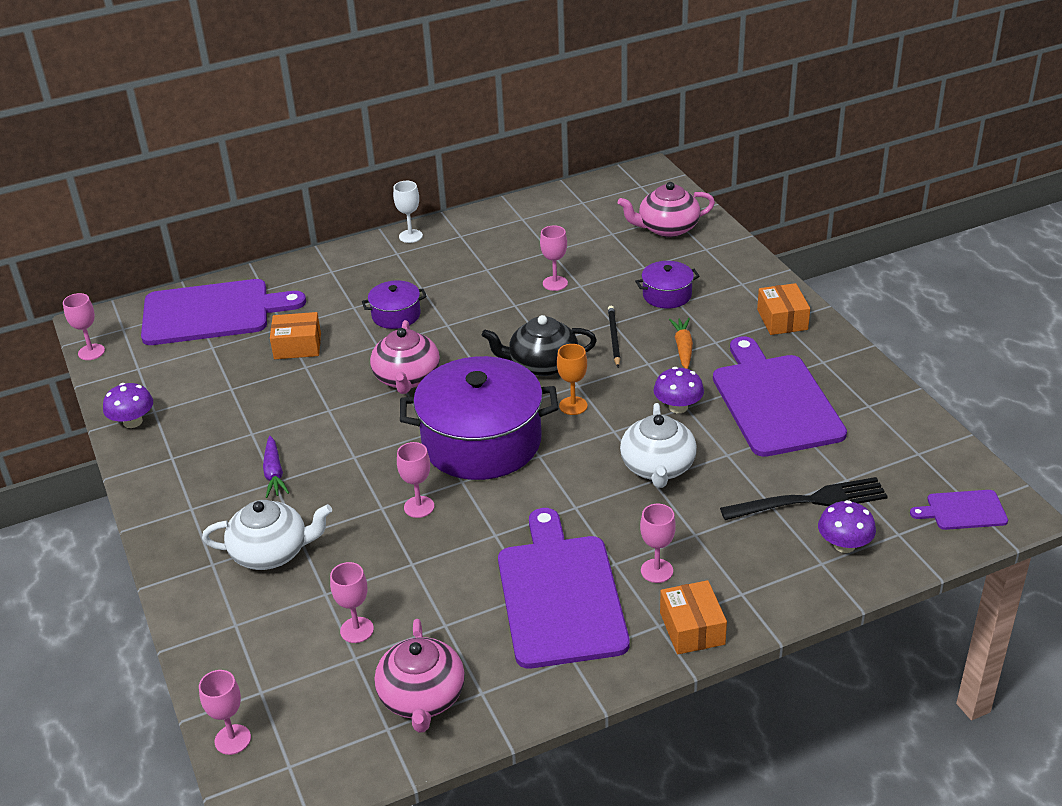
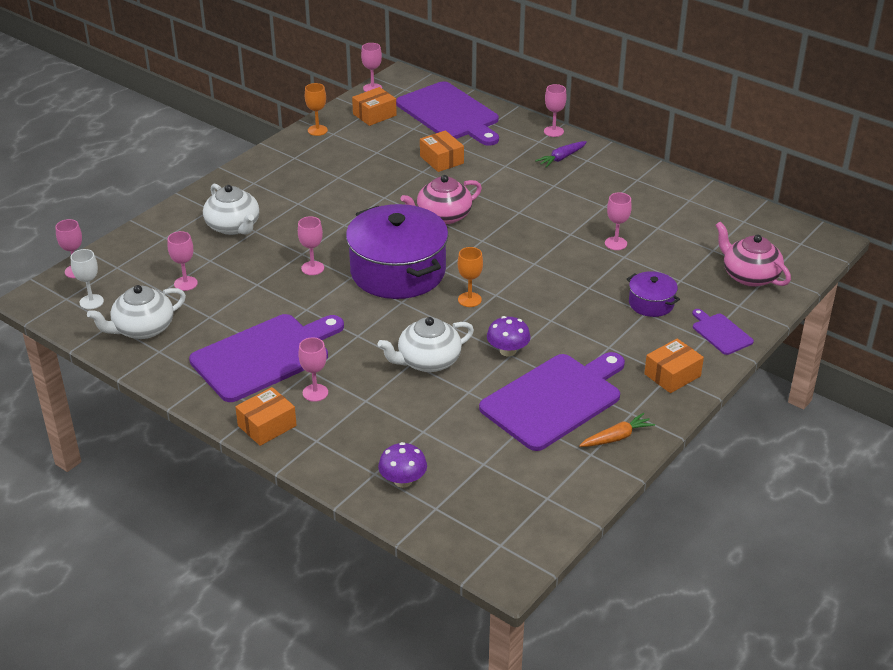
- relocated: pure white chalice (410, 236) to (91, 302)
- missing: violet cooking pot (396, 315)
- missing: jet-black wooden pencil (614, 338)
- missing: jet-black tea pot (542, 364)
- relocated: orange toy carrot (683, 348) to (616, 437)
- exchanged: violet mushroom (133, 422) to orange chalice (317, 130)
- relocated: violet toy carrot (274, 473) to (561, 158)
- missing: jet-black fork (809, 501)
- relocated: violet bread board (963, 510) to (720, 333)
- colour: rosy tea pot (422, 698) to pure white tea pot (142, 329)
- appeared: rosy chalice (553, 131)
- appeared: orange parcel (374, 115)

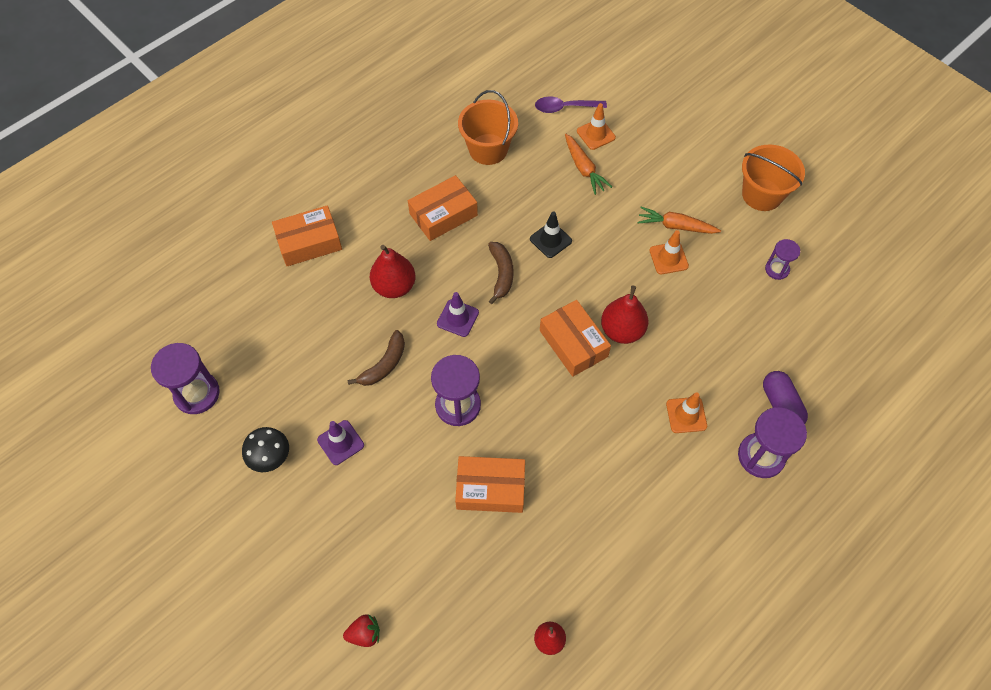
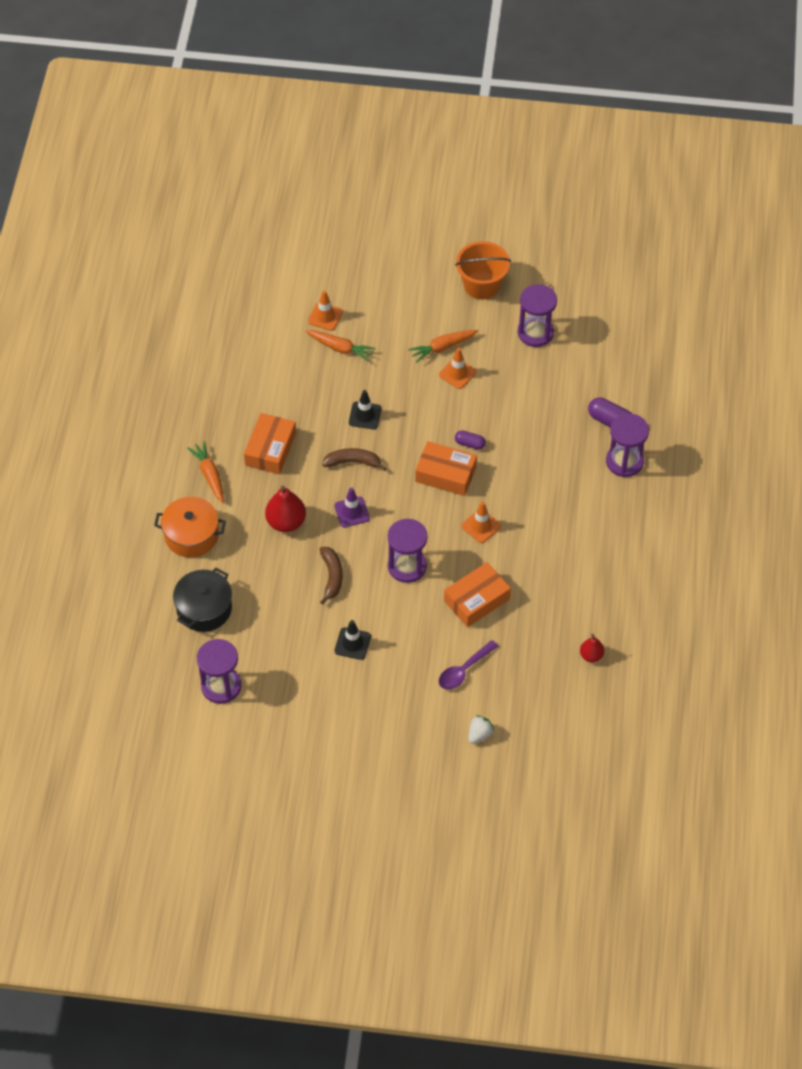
- missing: orange bucket (488, 149)
- relocated: violet teaspoon (565, 108) to (464, 670)
- exchanged: orange parcel (309, 242) to orange cooking pot (191, 535)
- size: violet sandglass (777, 269) = (535, 333) x1.74
- spun: dark brown toy banana (501, 274) = (353, 462) 45 degrees counterclockwise
- exchanged: crimson toy pear (622, 330) to violet pill (470, 444)
- relocated: orange road cone (686, 415) to (481, 526)
- colour: violet road cone (340, 442) to jet-black road cone (352, 643)
- missing: jet-black mushroom (271, 458)
- colour: crimson berry (364, 634) to pure white berry (479, 734)
- appeared: orange toy carrot (209, 475)
- appeared: jet-black cooking pot (204, 608)

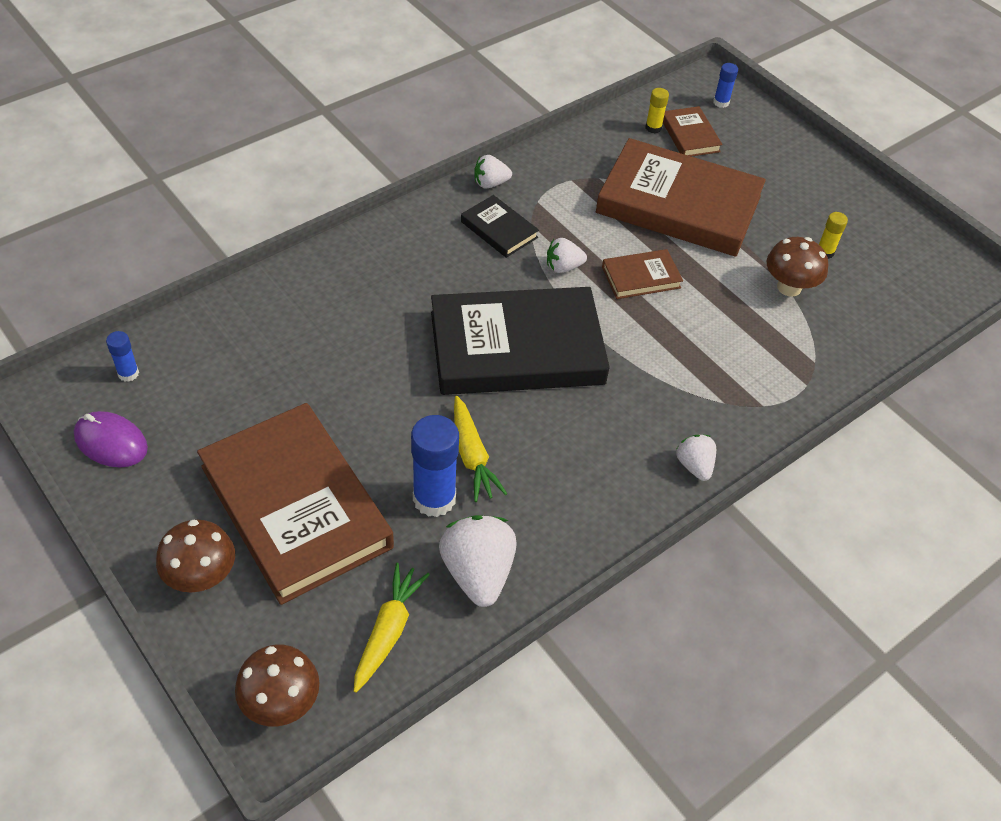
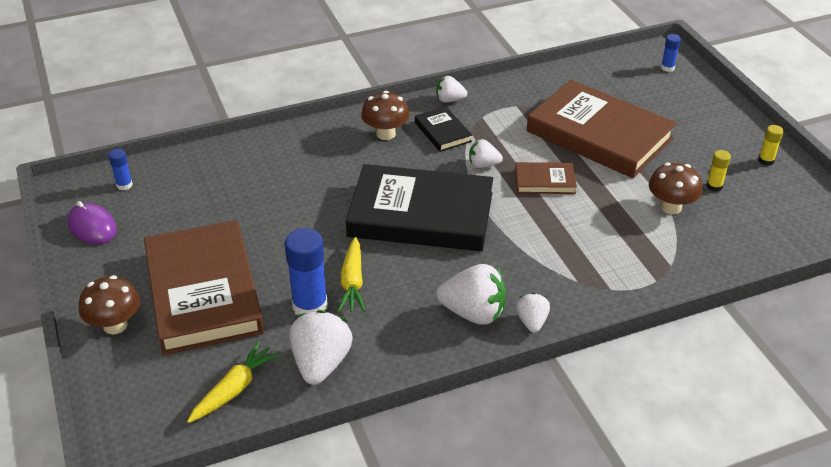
- relocated: bright yellow glue (653, 128) to (766, 161)
- missing: dark brown book (690, 135)
- relocated: dark brown mushroom (281, 703) to (386, 134)
- appeared: pure white berry (473, 313)

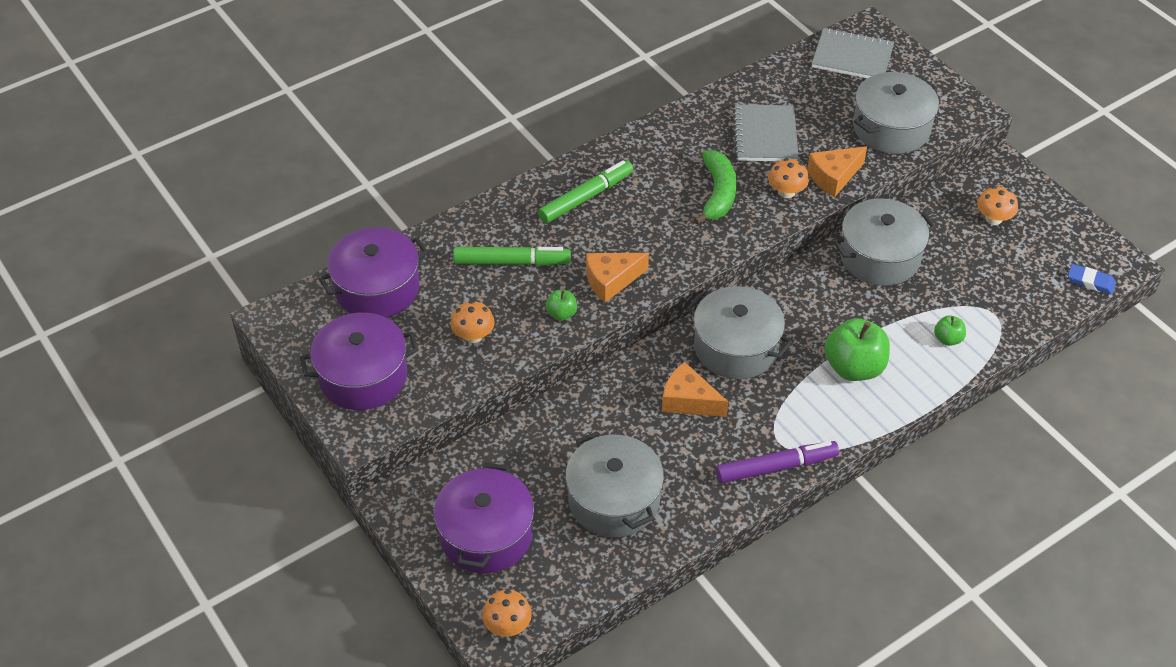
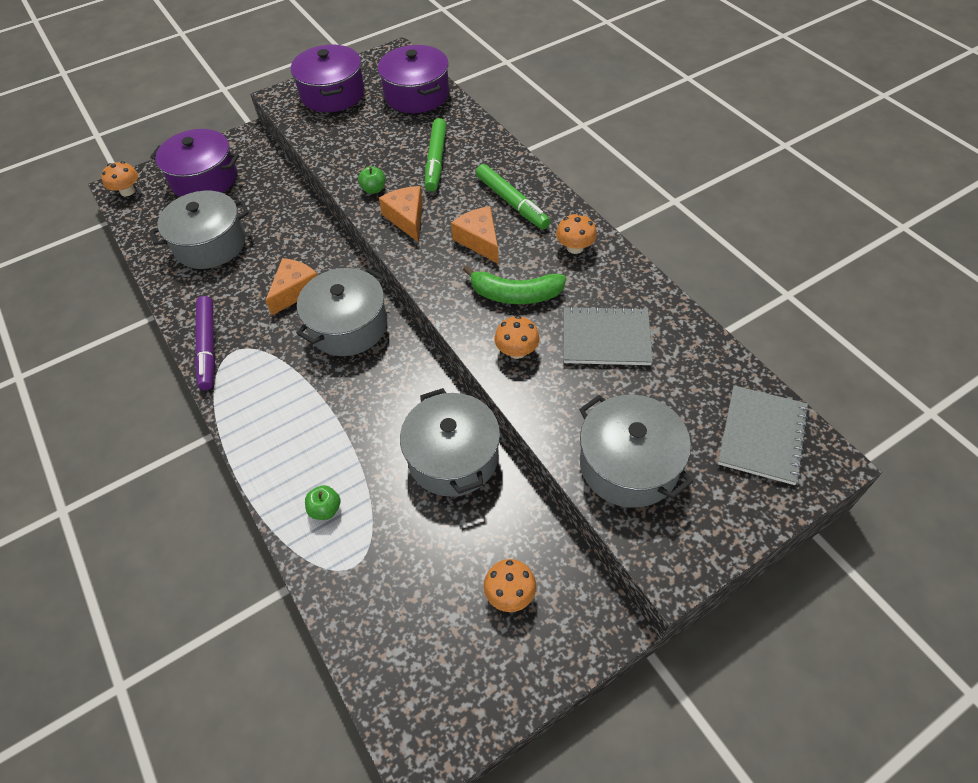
- relocated: orange cheese (833, 177) to (479, 240)
- missing: cobalt pencil eraser (1090, 282)
- relocated: orange mushroom (473, 335) to (575, 247)
- missing: emerald toy apple (854, 367)

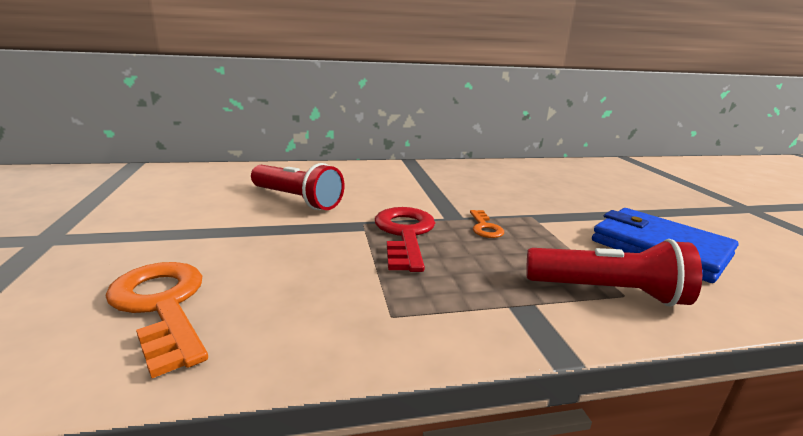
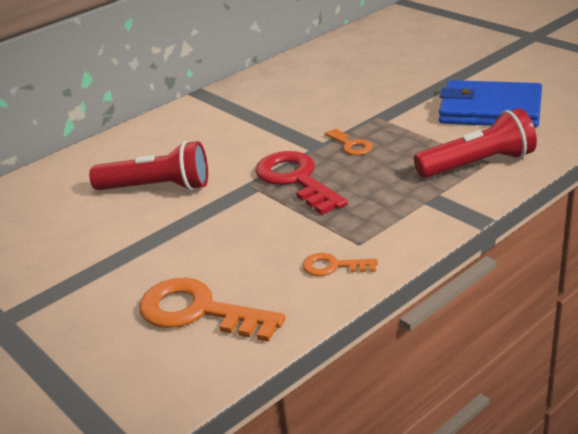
- appeared: orange latchkey (333, 266)

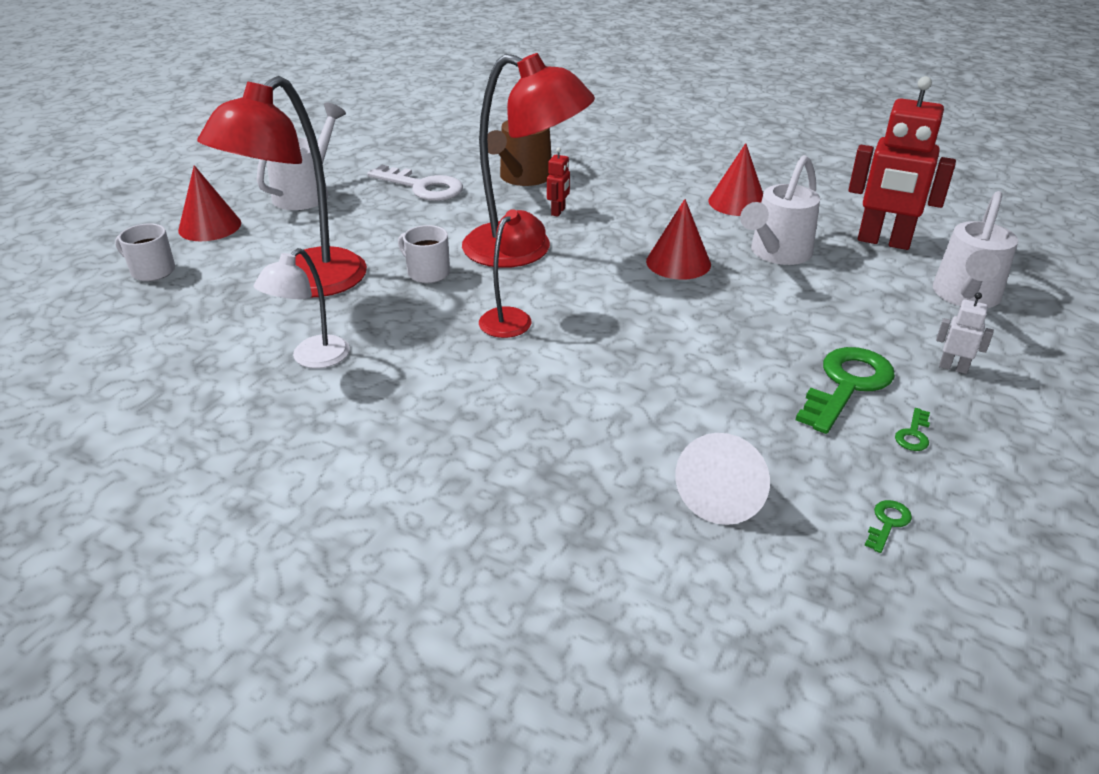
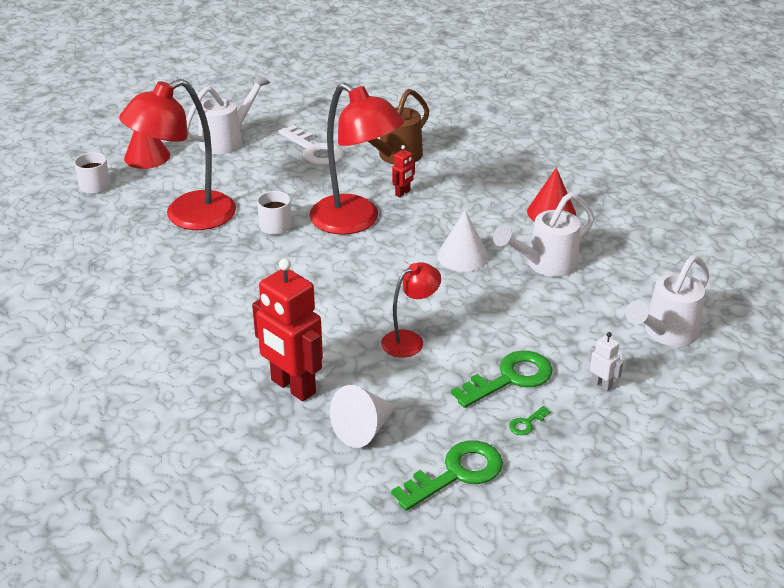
- relocated: crimson toy robot (883, 242) to (292, 387)
- colour: crimson cone (678, 262) to pure white cone (462, 256)
- relocated: crimson reading lamp (512, 317) to (410, 340)
- missing: pure white reading lamp (312, 358)
- size: emerald latchkey (887, 523) = (456, 473) x2.33

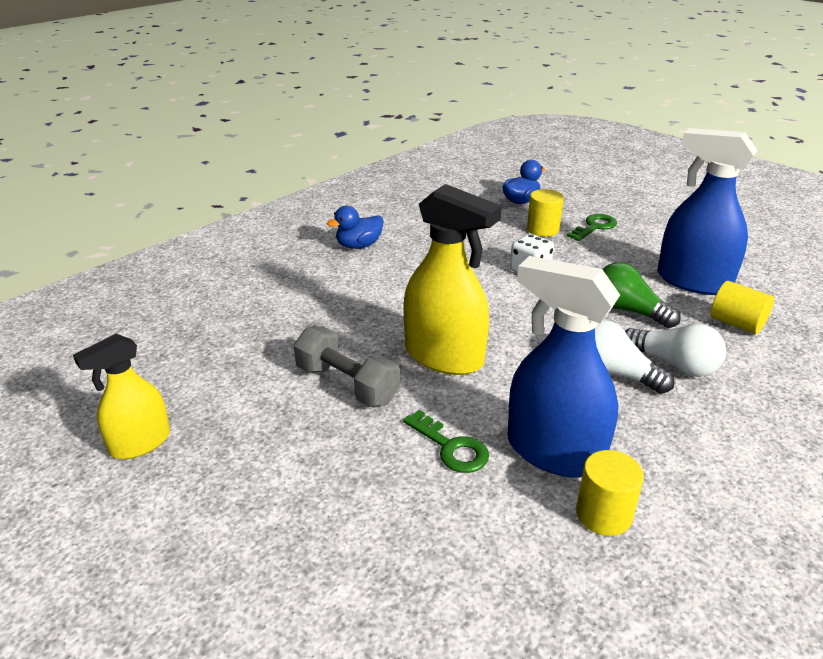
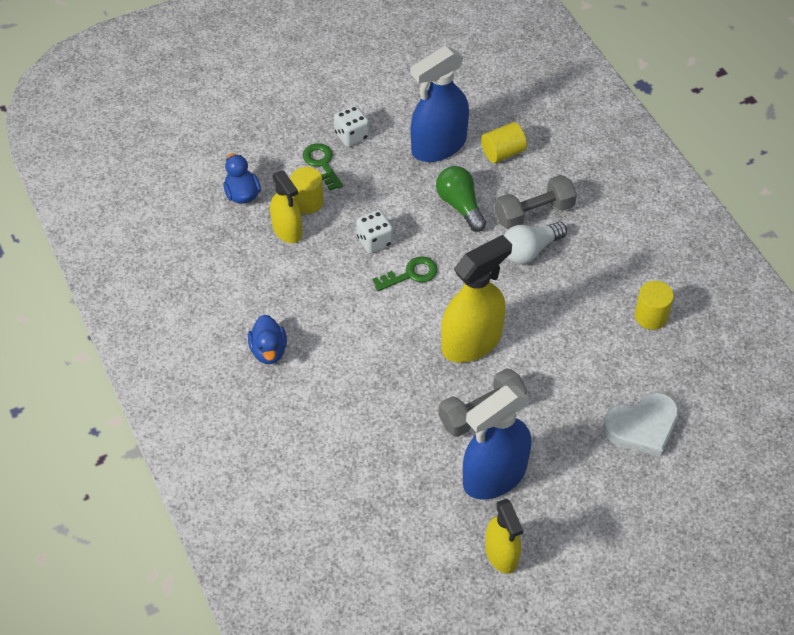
- relocated: cobalt sprayer (554, 452) to (494, 476)
- spun: emerald light bulb (628, 310) = (460, 205) 90 degrees clockwise
- exchanged: pure white light bulb (674, 365) to ash-grey free weight (534, 213)
- relocated: emerald latchkey (451, 447) to (411, 274)
- appeared: pure white game die (352, 136)
- appeared: bright yellow sprayer (287, 230)
- appeared: pure white heart shape (642, 426)

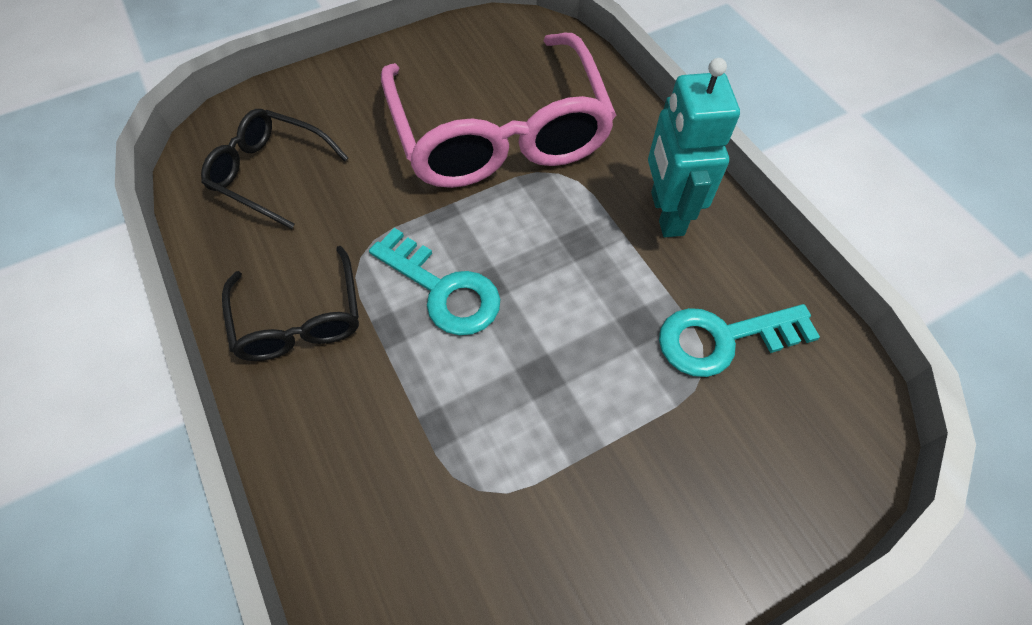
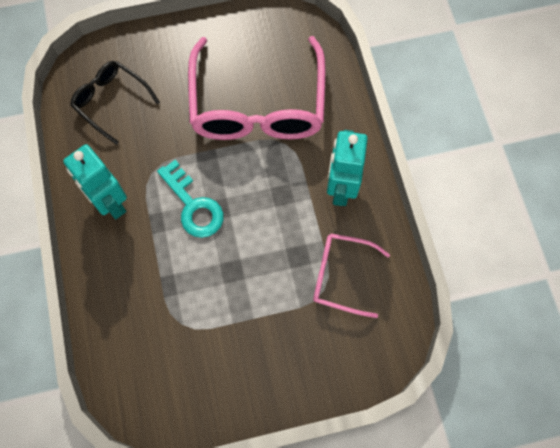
- exchanged: jet-black glasses (299, 318) to aqua toy robot (110, 203)
- exchanged: aqua latchkey (723, 339) to rosy glasses (341, 276)

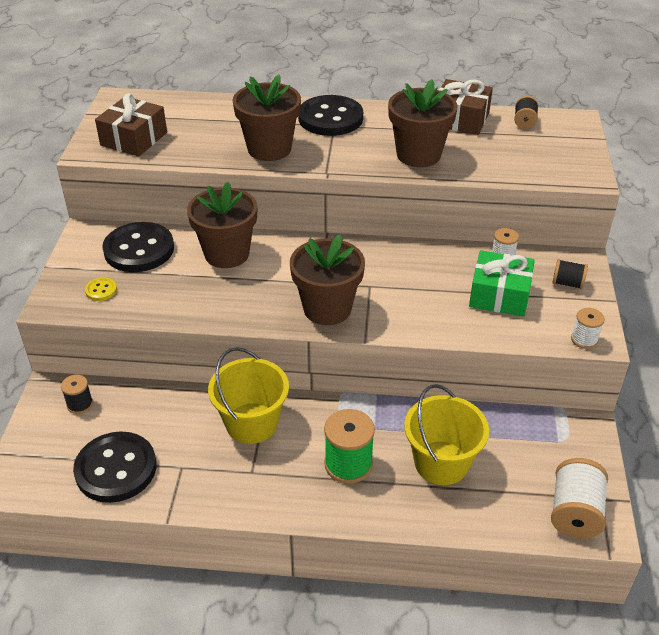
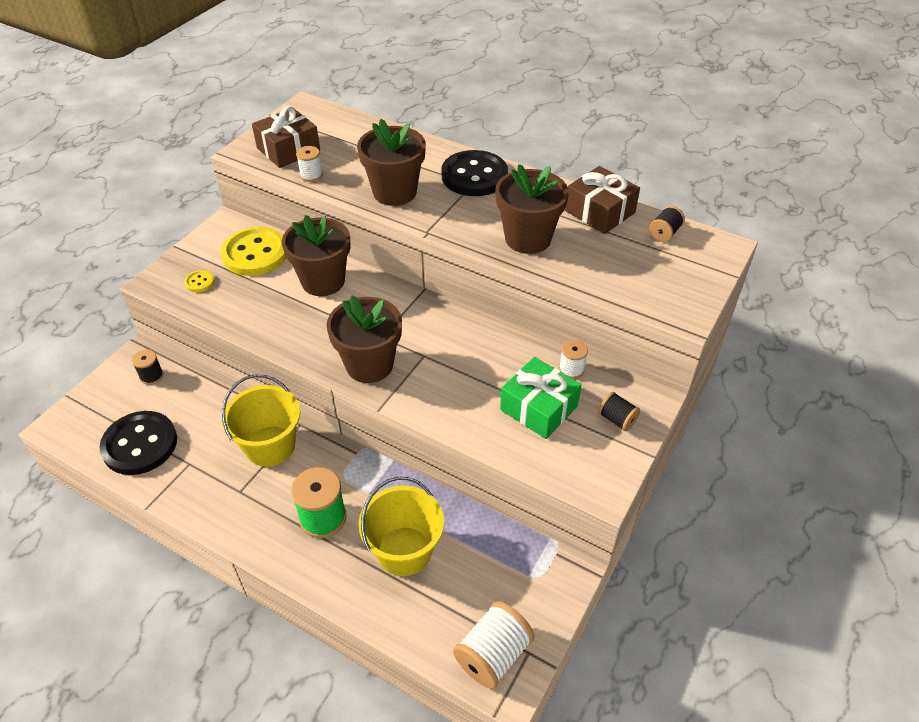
- colour: jet-black button (139, 249) to bright yellow button (255, 254)
- relocated: pure white spool (584, 339) to (311, 175)

